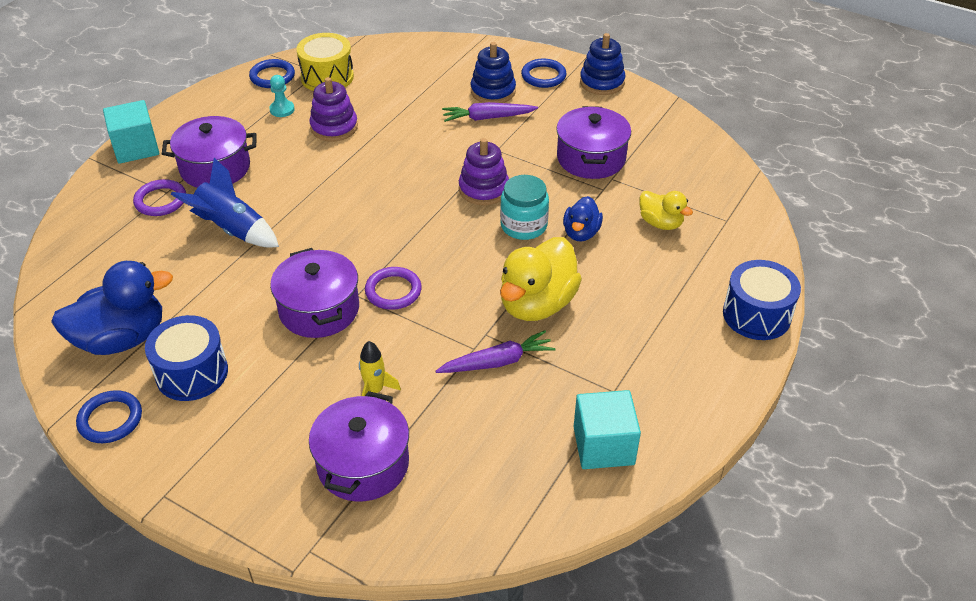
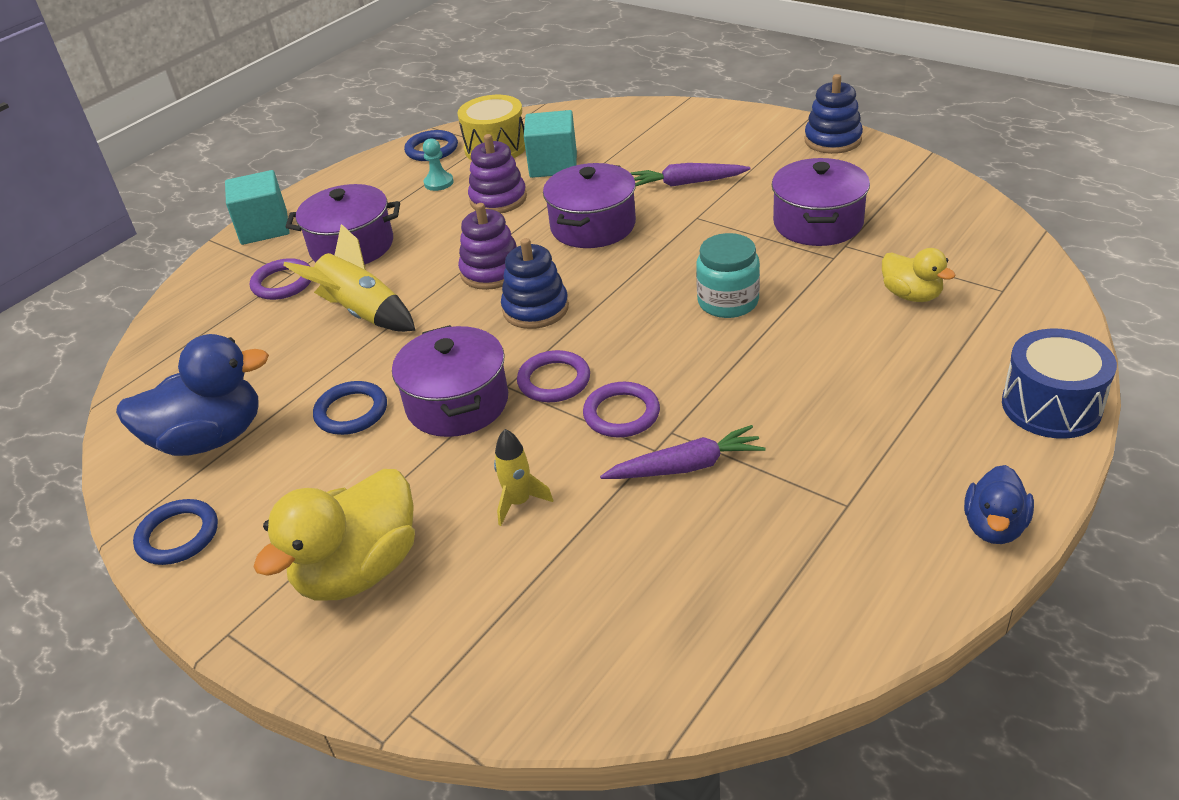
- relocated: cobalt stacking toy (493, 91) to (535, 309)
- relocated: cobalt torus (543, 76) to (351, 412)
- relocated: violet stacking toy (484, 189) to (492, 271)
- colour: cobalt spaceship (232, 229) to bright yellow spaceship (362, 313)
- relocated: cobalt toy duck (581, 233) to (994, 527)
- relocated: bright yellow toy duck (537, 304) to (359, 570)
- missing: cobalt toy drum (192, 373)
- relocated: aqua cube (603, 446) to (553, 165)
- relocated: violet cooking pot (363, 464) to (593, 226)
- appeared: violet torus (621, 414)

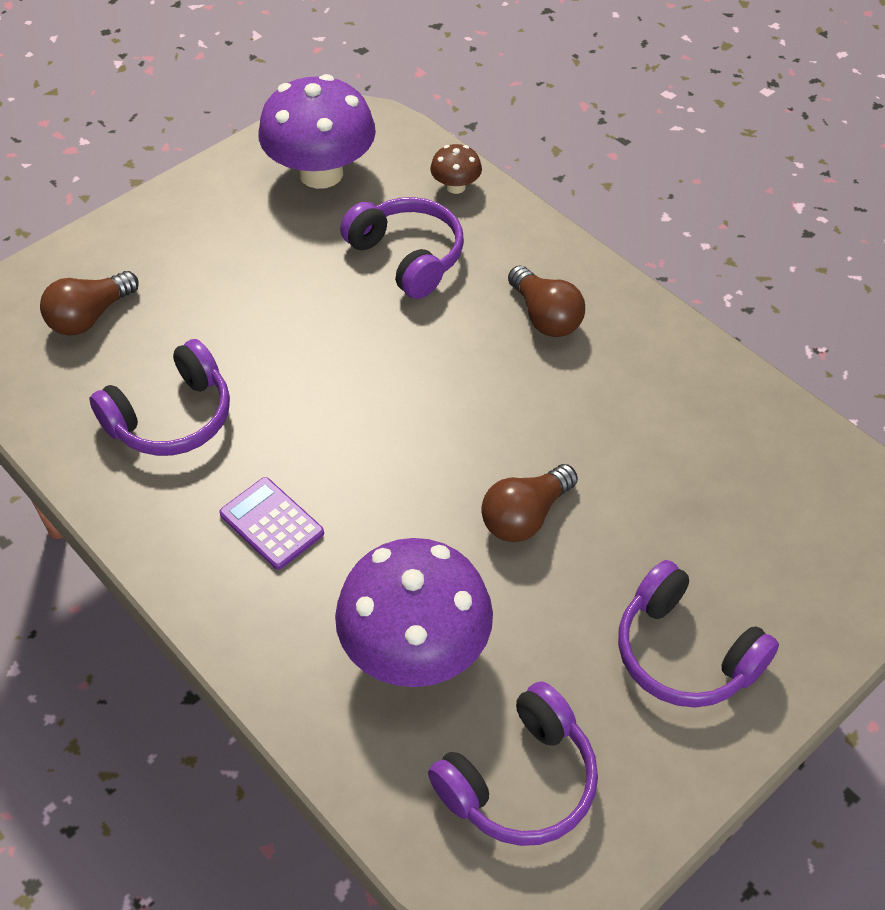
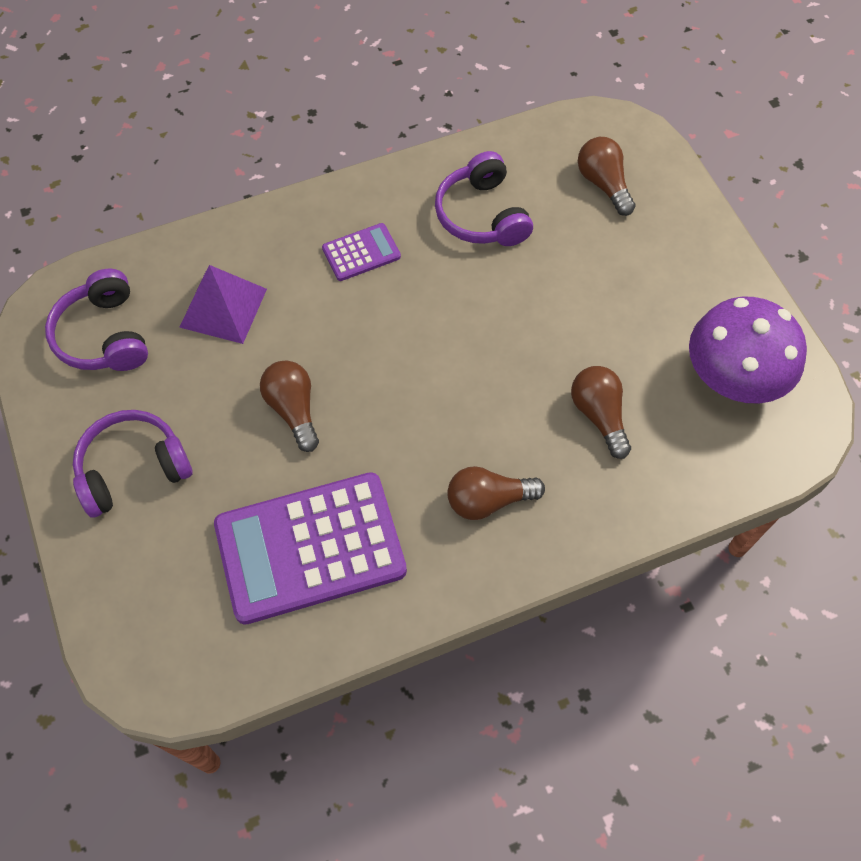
- missing: dark brown mushroom (455, 186)
- exchanged: violet over-ear headphones (407, 257) to dark brown light bulb (599, 415)
- exchanged: violet mushroom (415, 648) to violet pyramid (223, 307)
- appeared: violet pocket calculator (310, 548)

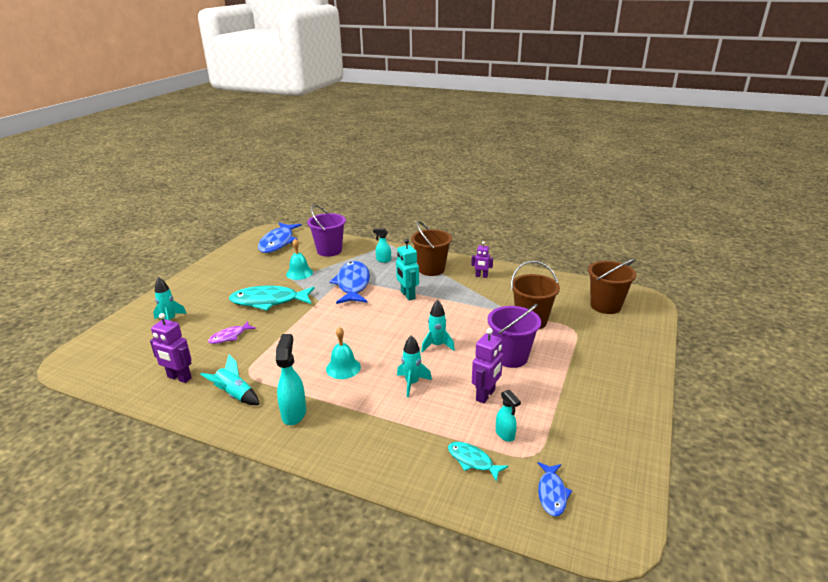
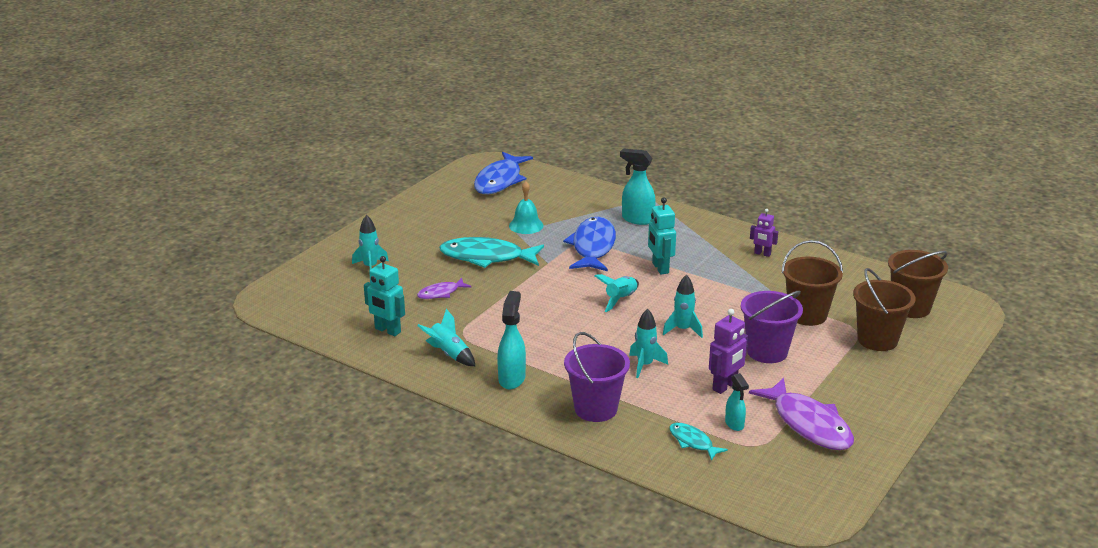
- relocated: violet bucket (329, 250) to (596, 409)
- relocated: dark brown bucket (431, 269) to (877, 340)
- size: aqua sprayer (383, 260) = (637, 219) x1.64
- colour: violet toy robot (179, 378) to aqua toy robot (387, 330)
- missing: aqua bell (343, 368)
- missing: cobalt fish (552, 493)
- appeared: aqua spaceship (620, 299)
- appeared: violet fish (808, 424)

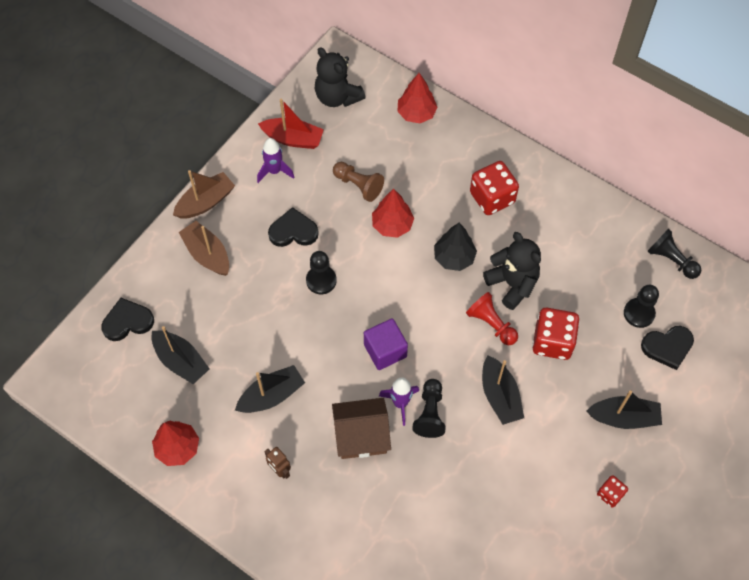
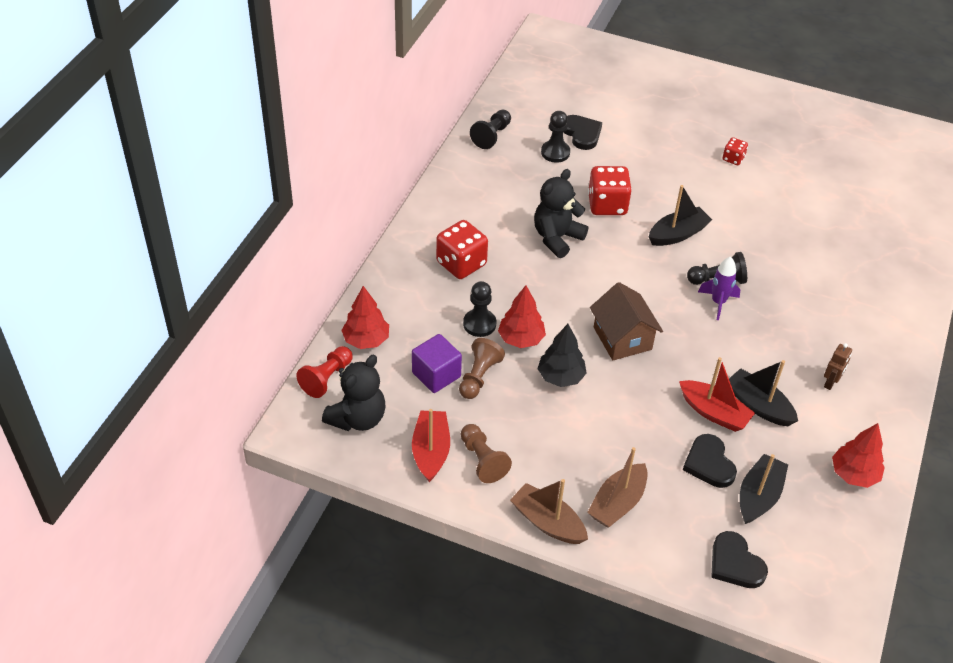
- exchanged: violet spaceship (274, 171) to dark brown chess pawn (482, 460)
- relocated: jet-black heart shape (293, 231) to (709, 463)
- relocated: jet-black fir tree (454, 258) to (561, 377)
- relocated: jet-black chess pawn (321, 280) to (479, 324)
- relocated: crimson chess pawn (491, 324) to (327, 378)
- relocated: violet cube (385, 351) to (436, 375)
- missing: jet-black toy boat (624, 417)
- relocated: dark brown toy house (361, 436) to (622, 338)
- appeared: crimson toy boat (714, 412)

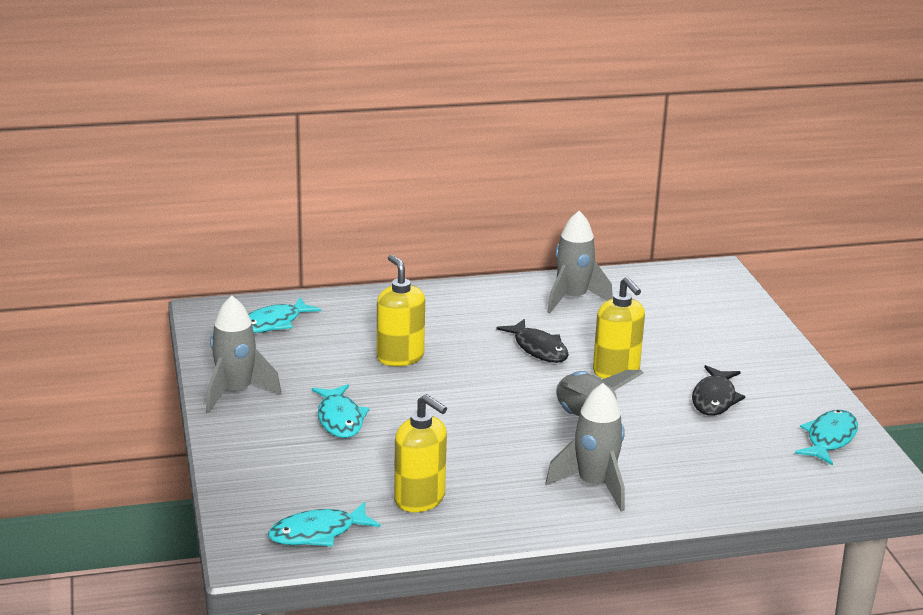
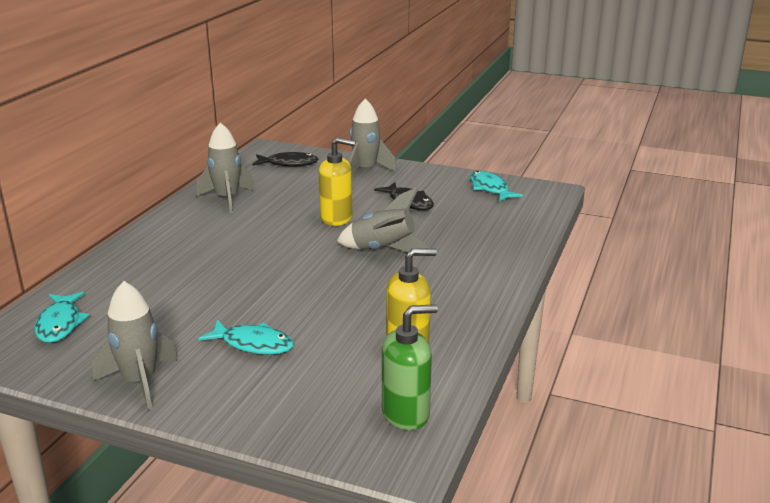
- missing: bright yellow soap pump (400, 357)
- relocated: jet-black fish (538, 349) to (288, 164)
- relocated: ash-grey spaceship (594, 485) to (365, 170)
- exchanged: aqua fish (318, 533) to emerald soap pump (406, 414)

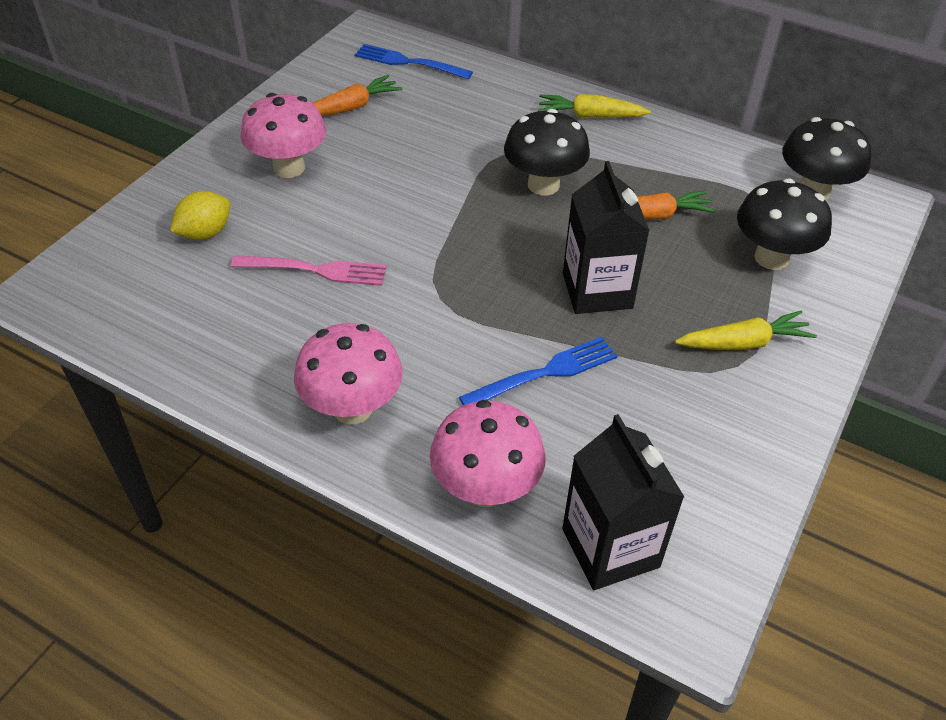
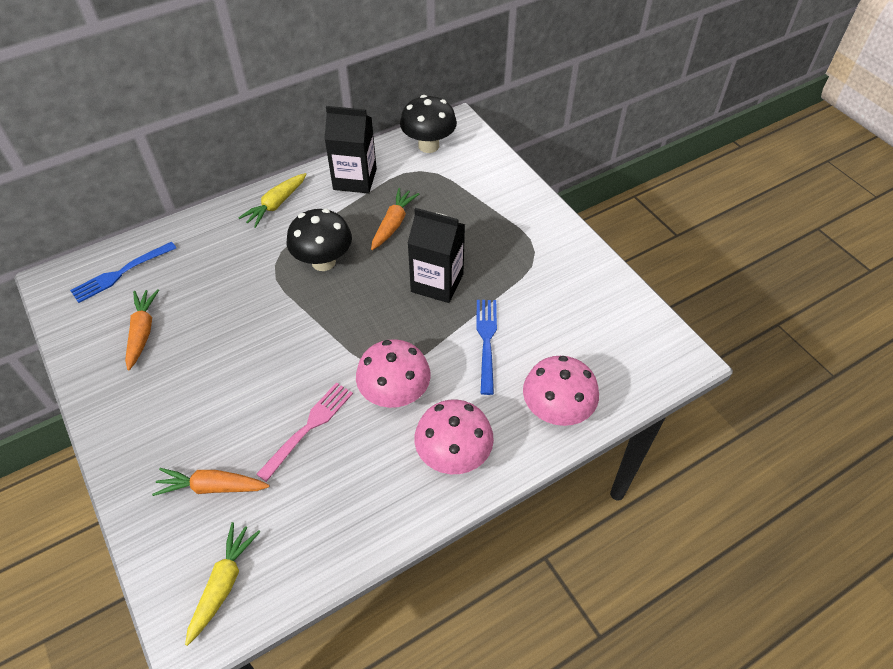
- relocated: rosy mushroom (289, 168) to (395, 395)
- missing: jet-black mushroom (771, 258)
- exchanged: bright yellow toy lemon (205, 233) to orange toy carrot (212, 487)
- relocated: bright yellow toy carrot (744, 343) to (223, 584)
- relocated: jet-black milk carton (610, 548) to (355, 179)

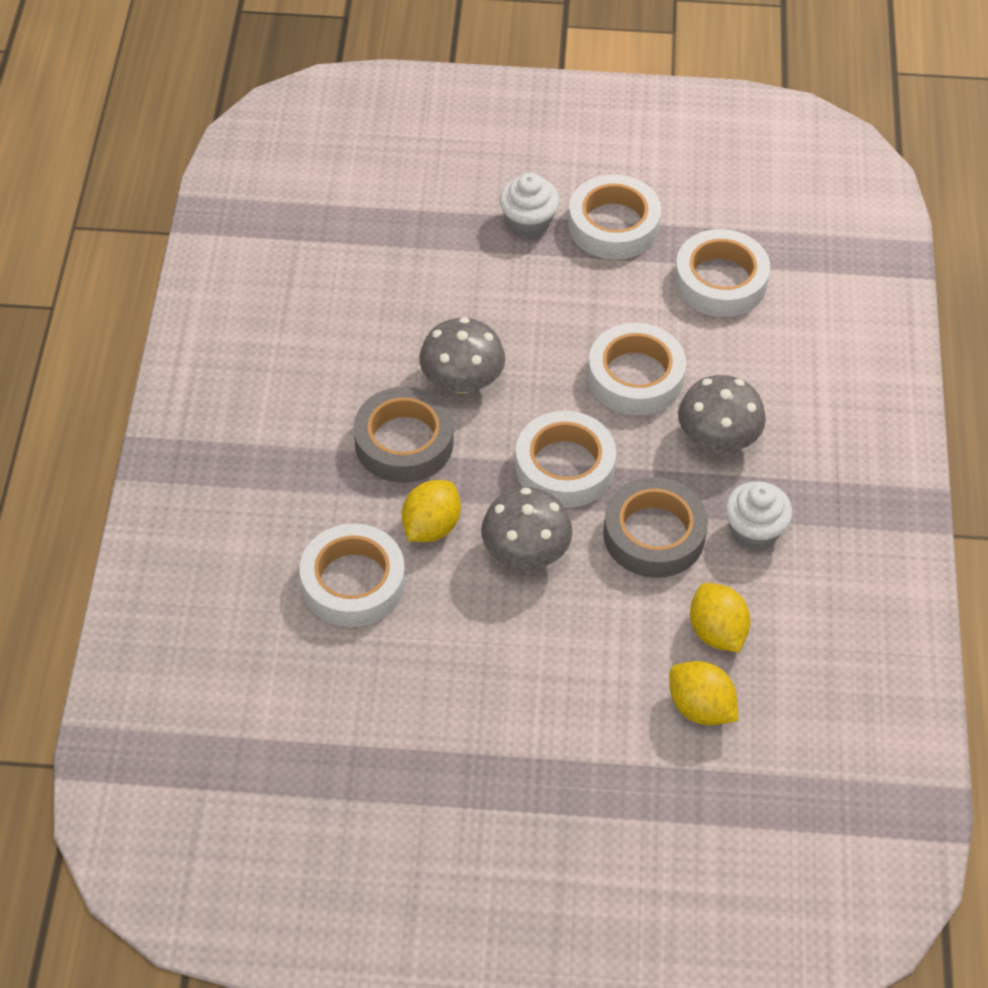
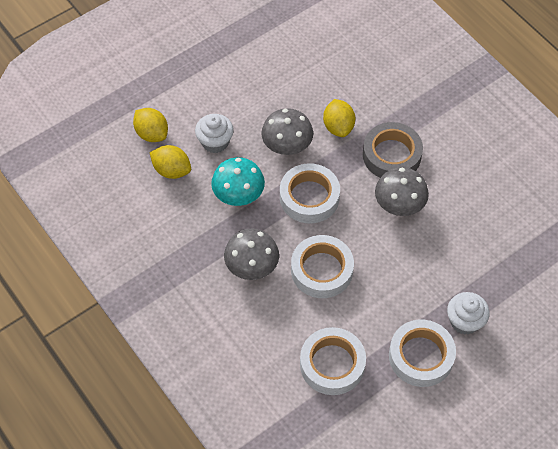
- exchanged: ash-grey sticky tape (654, 534) to aqua mushroom (238, 194)
- relocated: pure white cupcake (754, 531) to (215, 142)
- missing: pure white sticky tape (353, 582)
- spun: bright yellow toy lemon (700, 707) = (152, 134) 45 degrees clockwise

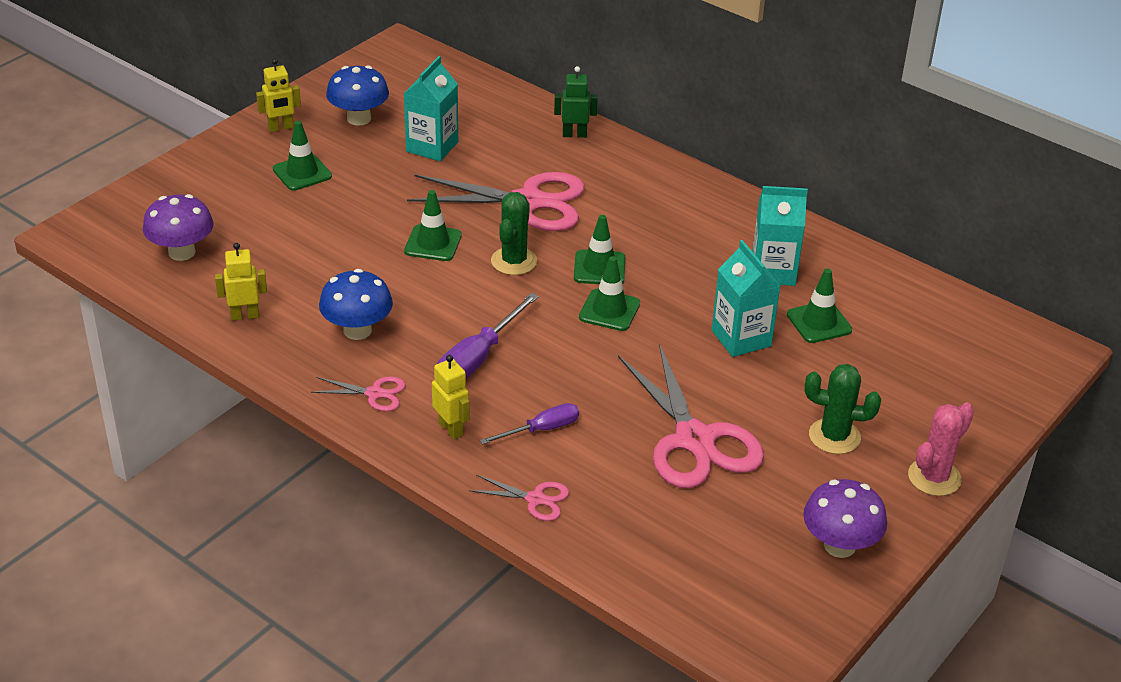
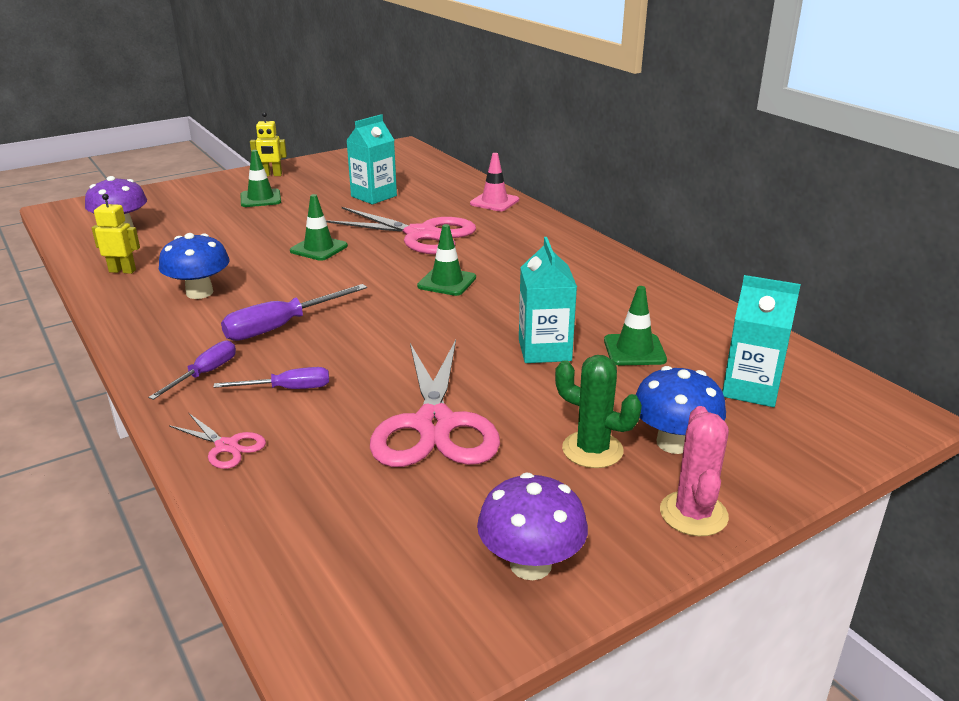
- relocated: cobalt mushroom (359, 118) to (674, 443)
- exchanged: emerald toy robot (574, 134) to rosy road cone (494, 202)
- relocated: aqua milk carton (773, 271) to (751, 389)
- missing: emerald saguaro cactus (514, 261)
- missing: emerald road cone (609, 310)
- exchanged: bright yellow toy robot (451, 429) to violet hand screwdriver (205, 374)
- missing: rosy pair of scissors (374, 393)
- spun: rosy saguaro cactus (934, 477) = (693, 514) 60 degrees counterclockwise

